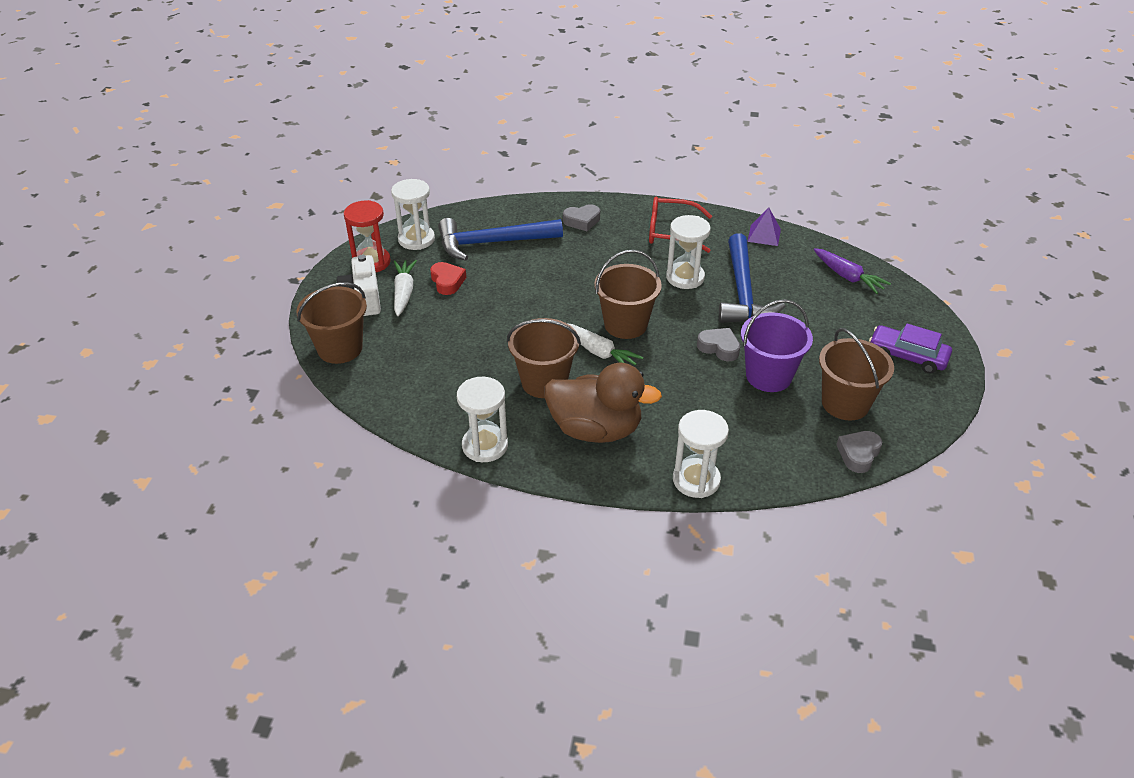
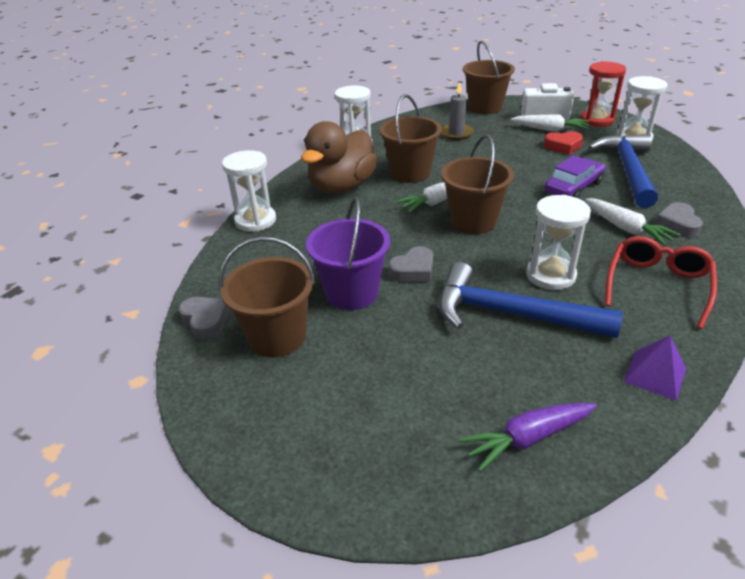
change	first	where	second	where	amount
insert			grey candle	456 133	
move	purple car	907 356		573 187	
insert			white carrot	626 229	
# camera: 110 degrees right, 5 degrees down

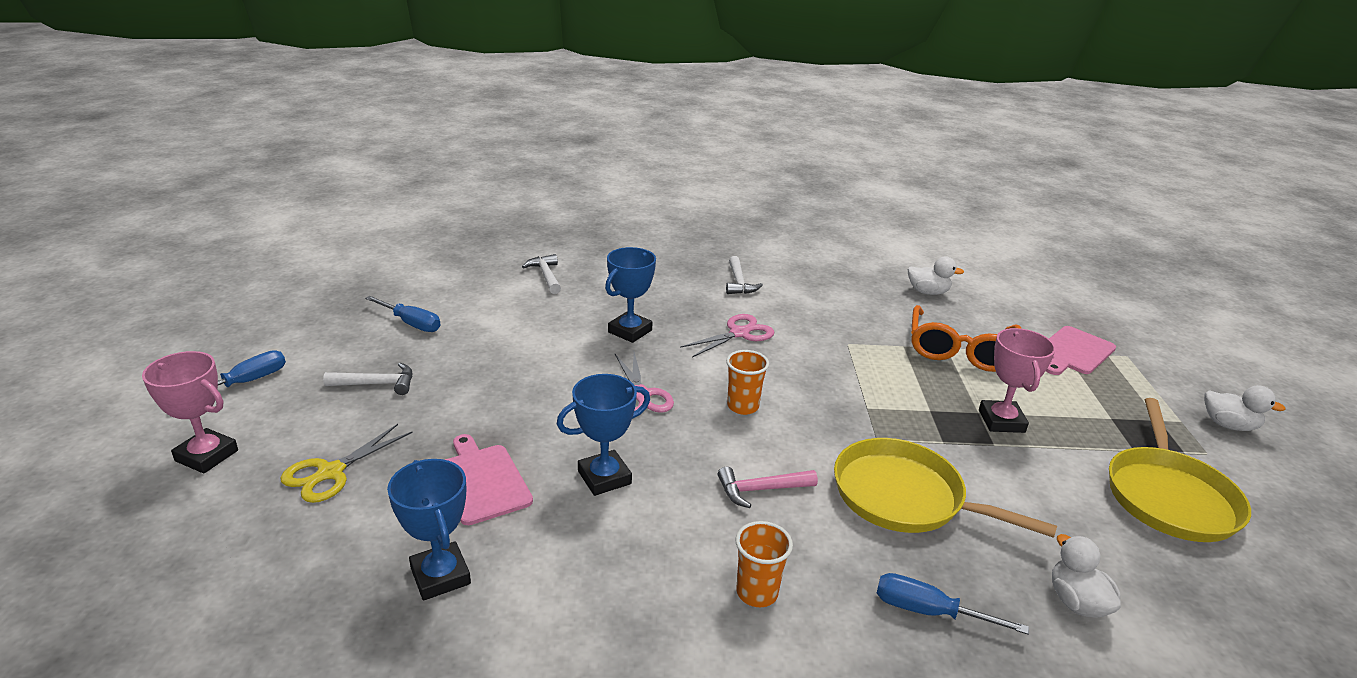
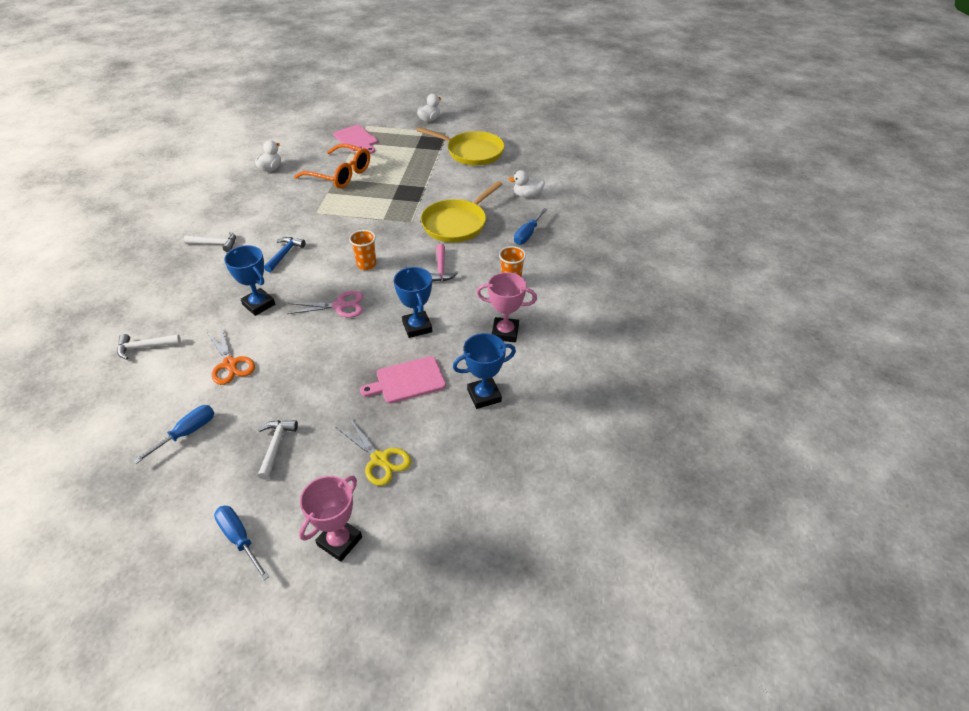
change	first	where	second	where	amount
insert			orange scissors	230 364	
replace	pink scissors	739 333	blue hammer	285 254	
move	pink trophy	1001 421		505 332	
# camera: 80 degrees left, 15 degrees up

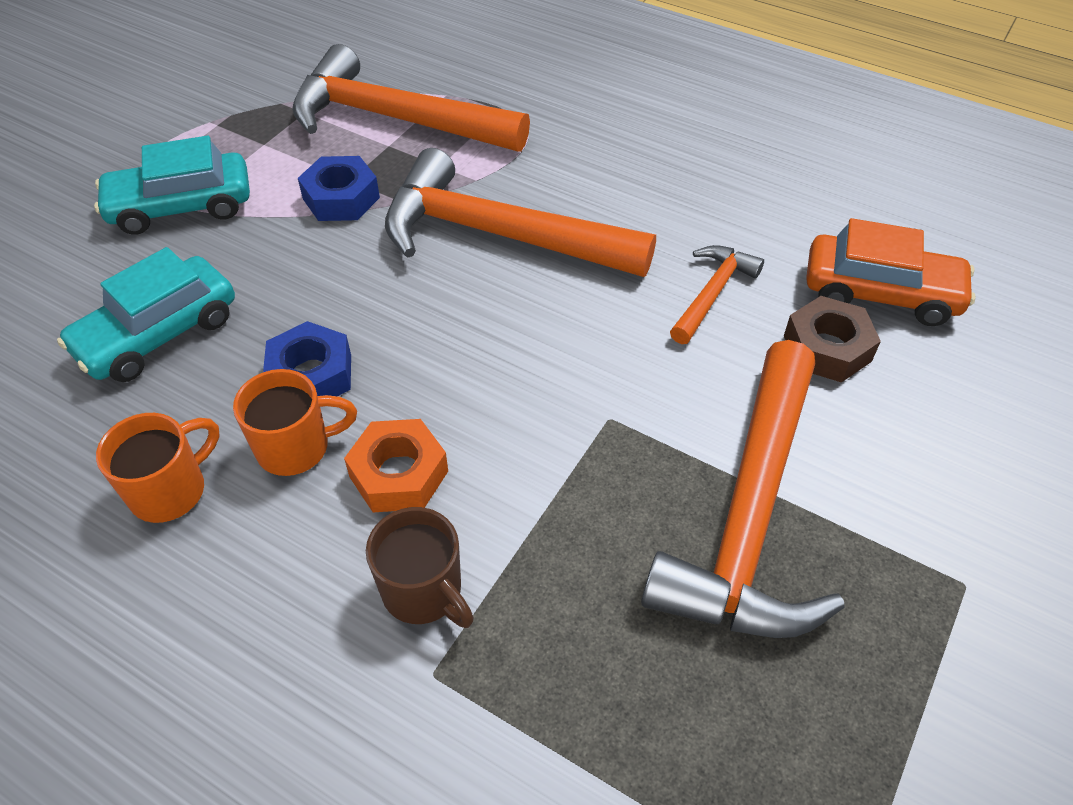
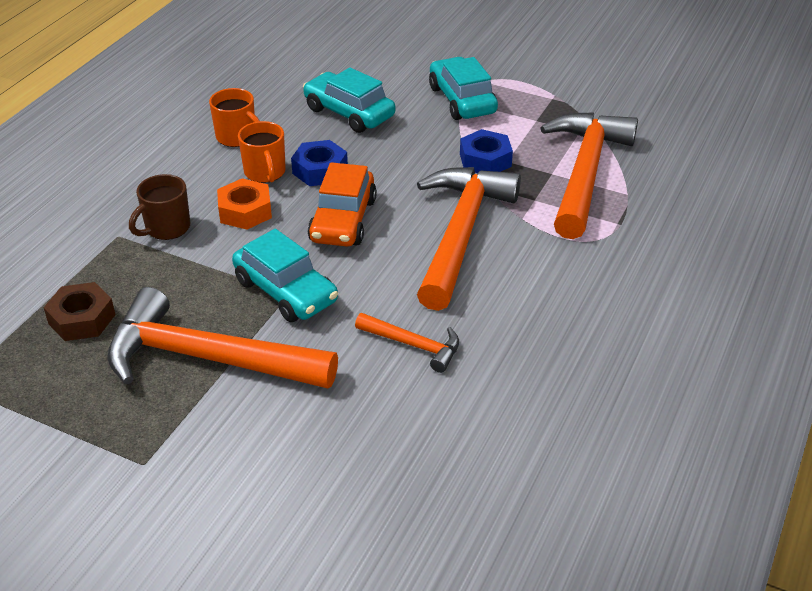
change	first	where	second	where	amount
move	brown nut	827 348		82 319	
insert			turquoise car	286 291	
move	orange car	880 292		343 220	
# camera: 85 degrees right, 10 degrees down

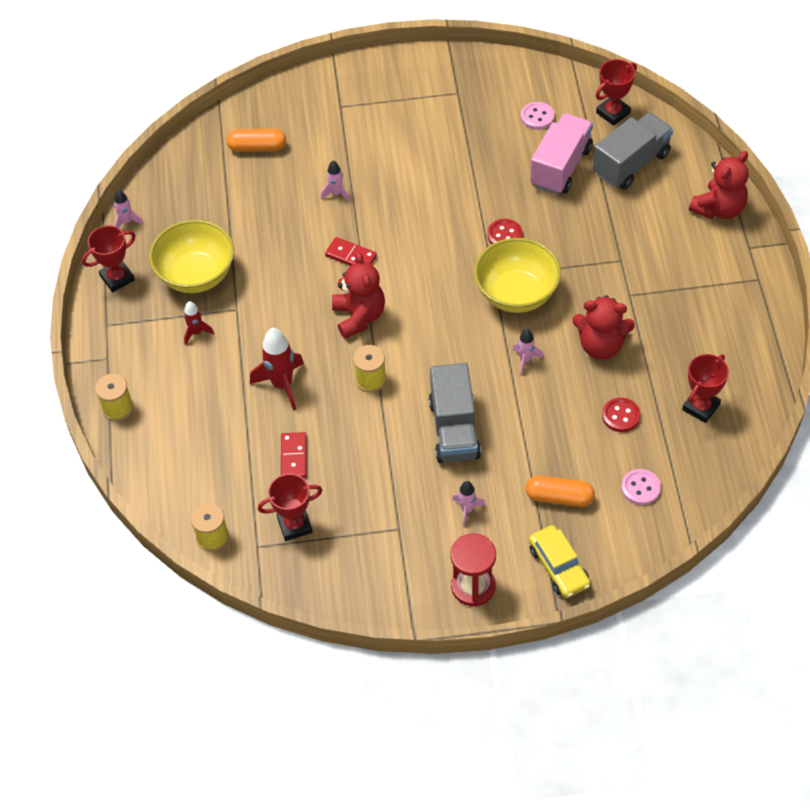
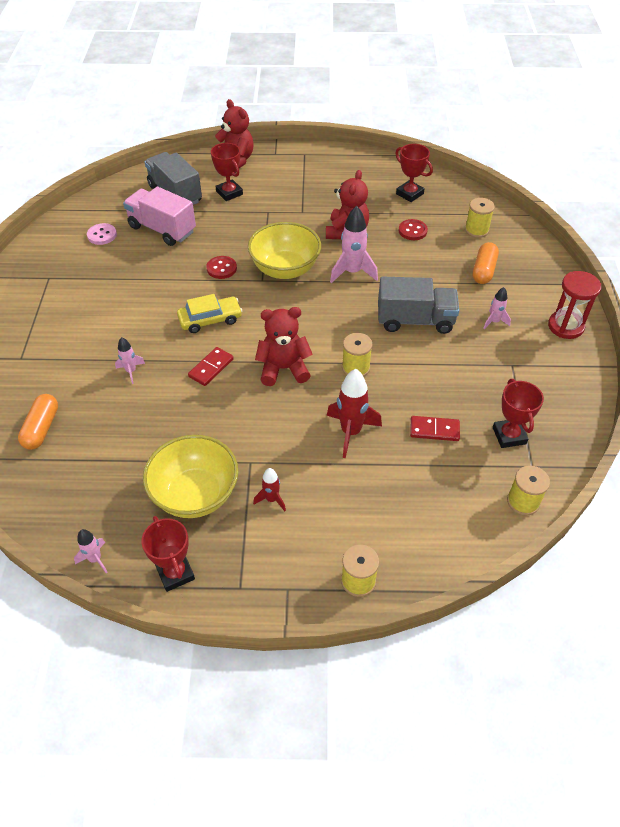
change	first	where	second	where	amount
move	yellow car	559 566		210 319	
move	red trophy	613 113		229 193	
resize	pink rocket	525 360		352 272	x1.82
replace	pink button	640 488	yellow spool	476 230	
# camera: 85 degrees left, 5 degrees down

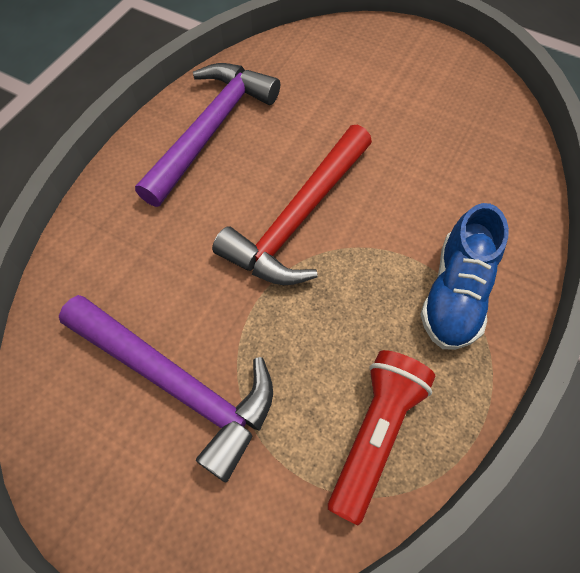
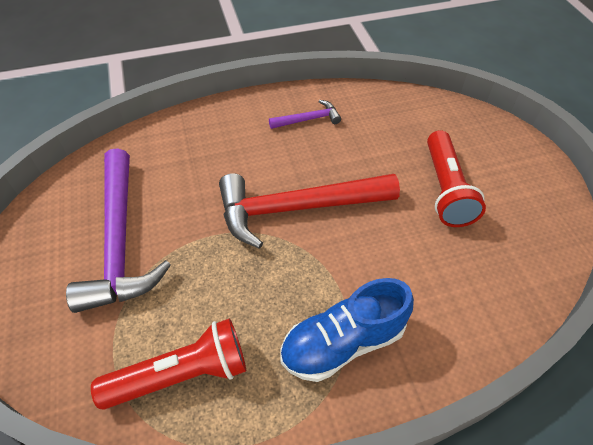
change	first	where	second	where	amount
resize	purple hammer	211 129		308 119	x0.46
insert			red flashlight	445 189	
# camera: 45 degrees right, 10 degrees down

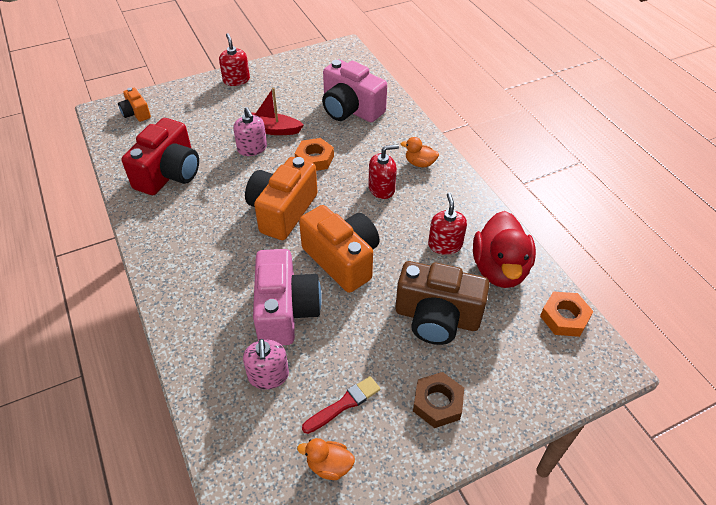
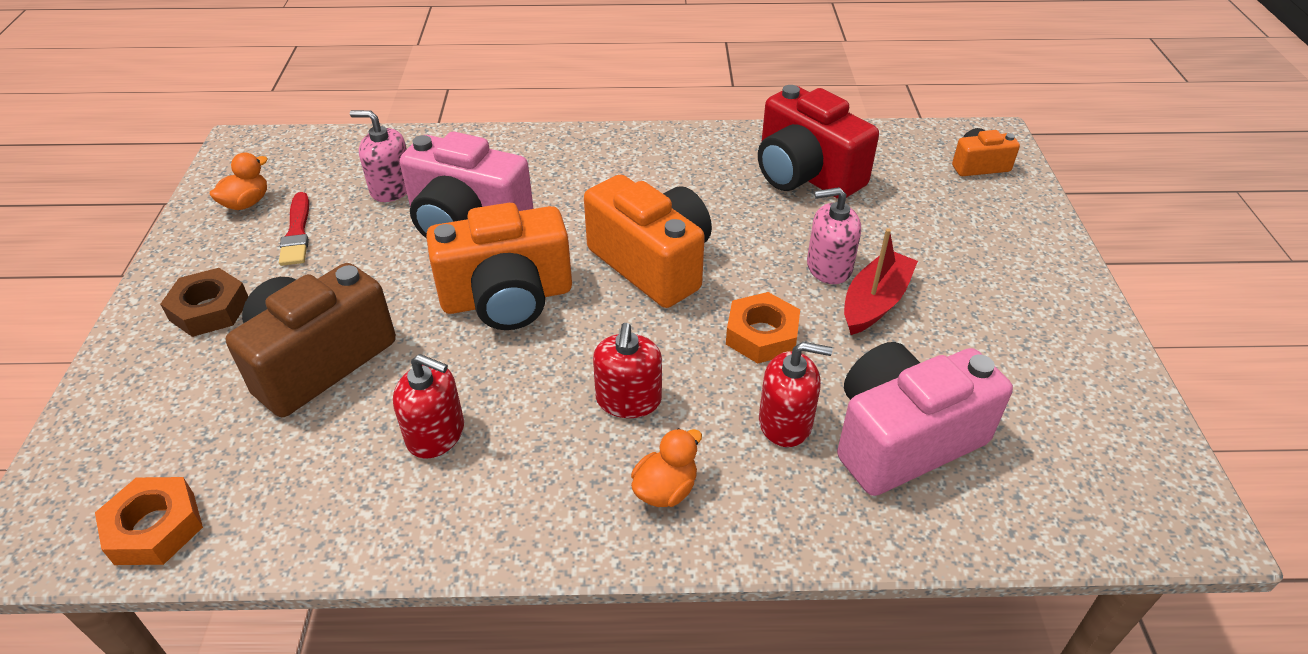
change	first	where	second	where	amount
move	red soap dispenser	236 80		785 422	
delete	red duck	499 269			
# camera: 115 degrees right, 5 degrees down

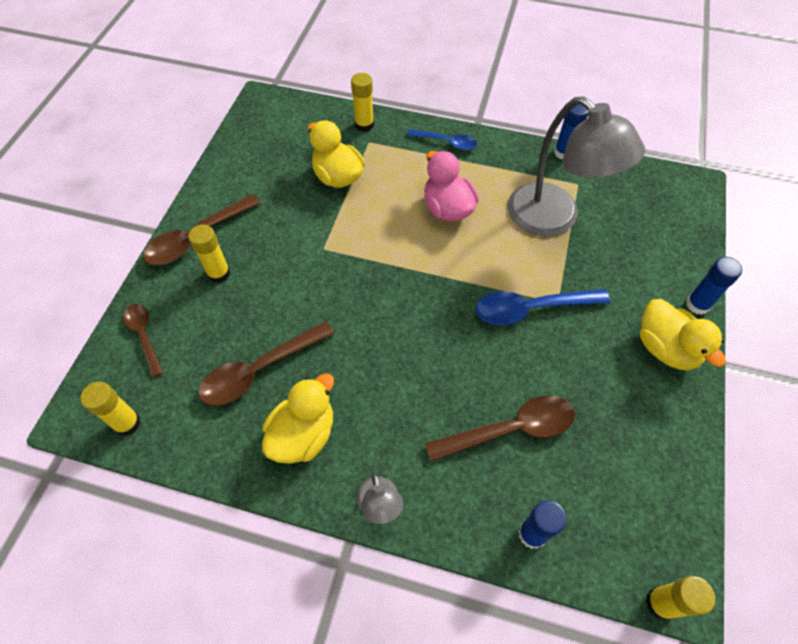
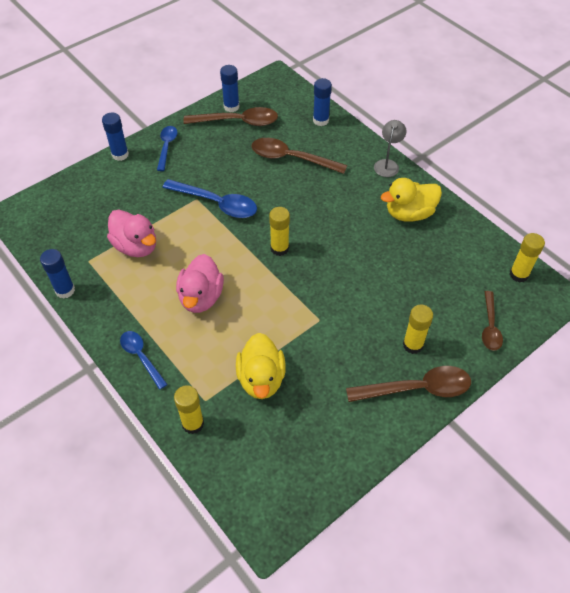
change	first	where	second	where	amount
replace	grey lamp	554 219	pink duck	136 246	
replace	yellow duck	665 348	blue spoon	167 147	
move	brown spoon	260 370		237 122	
insert			blue glue stick	231 107	
move	yellow glue stick	661 603		279 248	
# camera: 145 degrees left, 5 degrees down

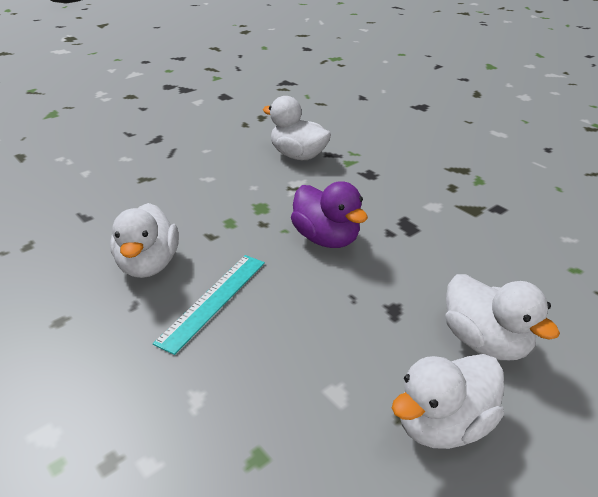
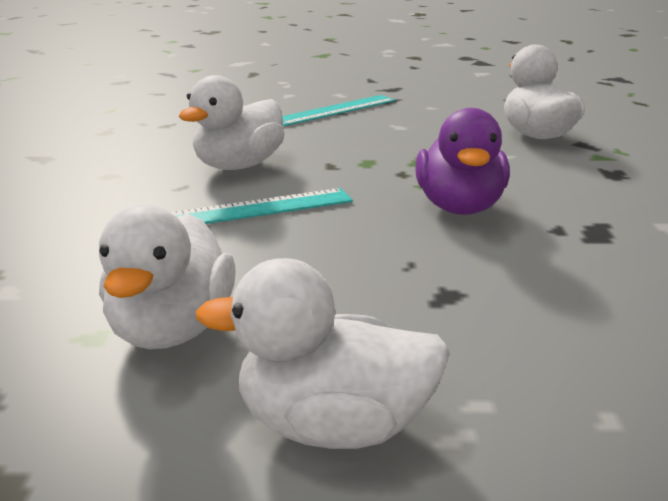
change	first	where	second	where	amount
move	white duck	485 342		172 329	
insert			turquoise ruler	335 110	
# camera: 40 degrees right, 10 degrees down

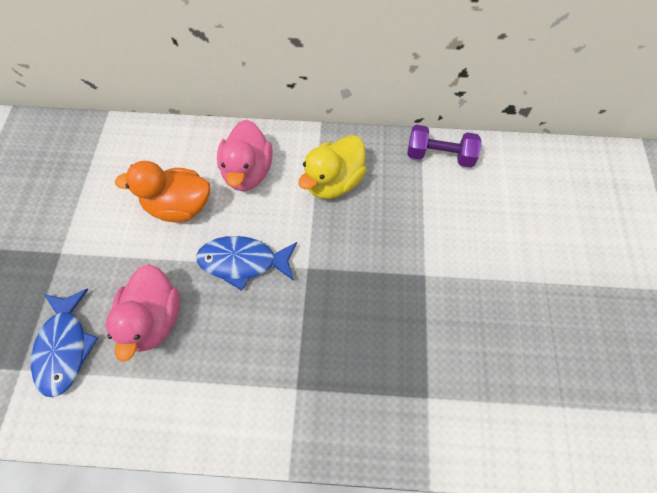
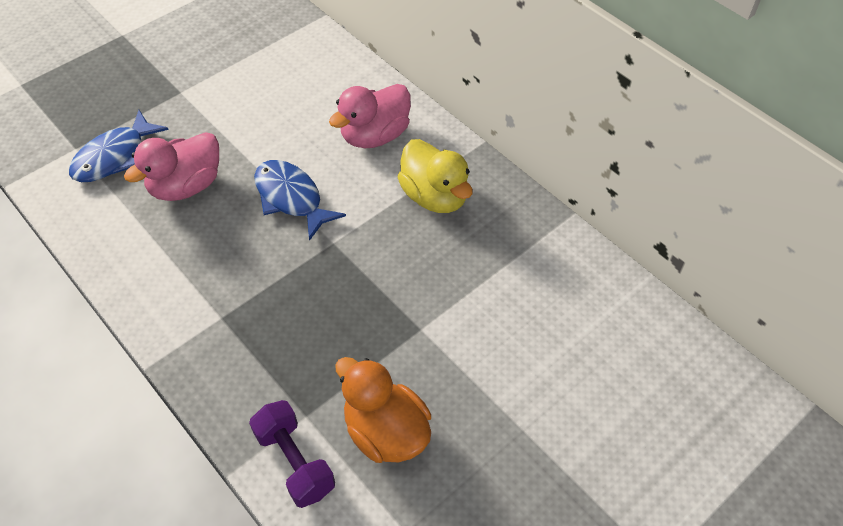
change	first	where	second	where	amount
move	purple dumbbell	439 156		295 462	
move	orange duck	179 206		386 431	
rotate	yellow duck	333 182		435 196	120 degrees counterclockwise
# camera: 45 degrees right, 10 degrees down

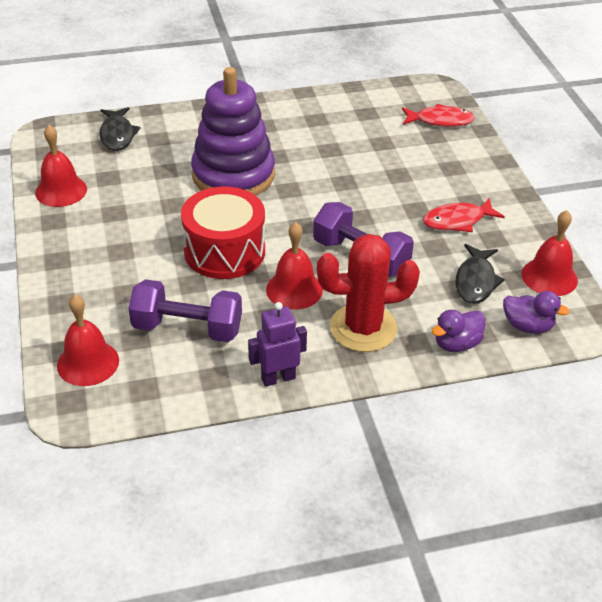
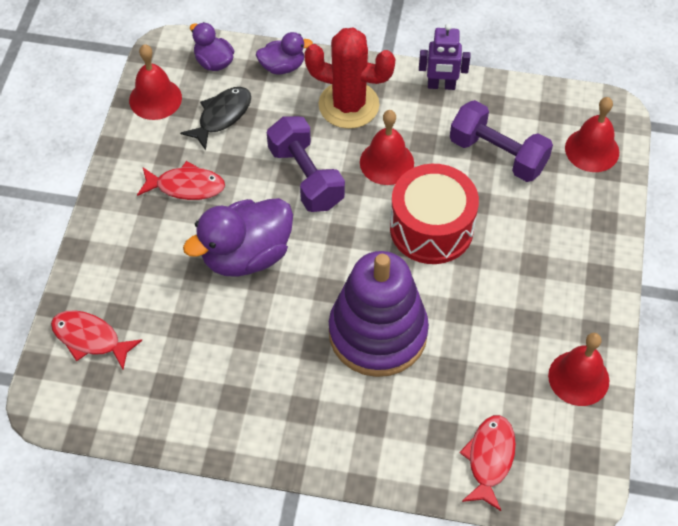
change	first	where	second	where	amount
insert			purple duck	246 255	
recolor	black fish	117 135	red fish	489 459	
# camera: 155 degrees left, 15 degrees up

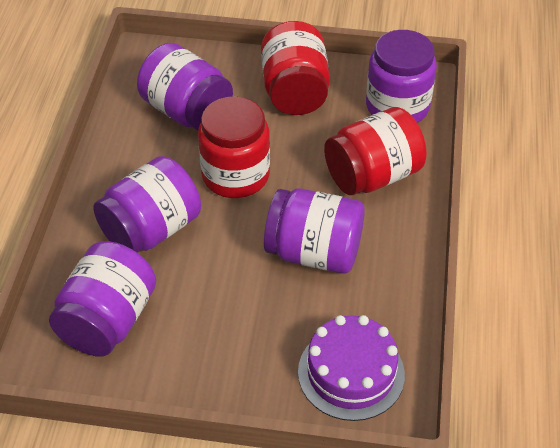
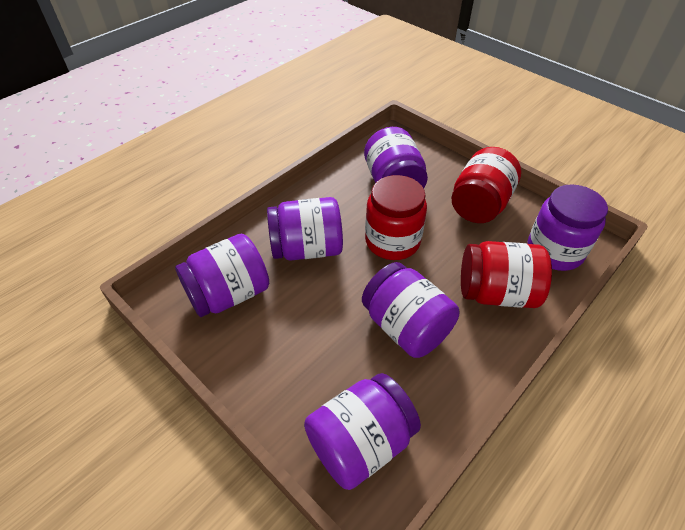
change	first	where	second	where	amount
replace	purple cake	351 373	purple jar	360 442	
# camera: 35 degrees right, 0 degrees up

